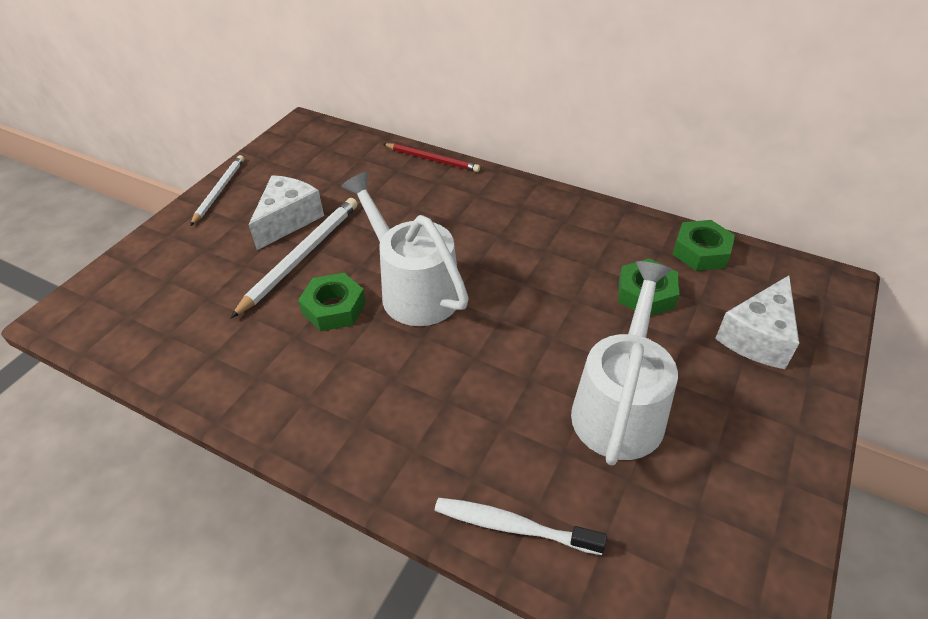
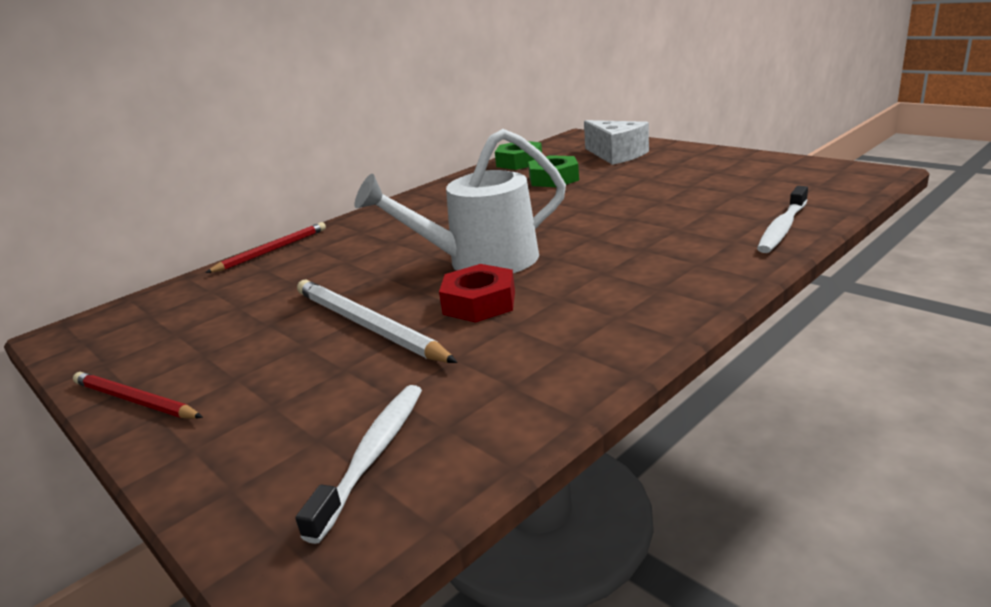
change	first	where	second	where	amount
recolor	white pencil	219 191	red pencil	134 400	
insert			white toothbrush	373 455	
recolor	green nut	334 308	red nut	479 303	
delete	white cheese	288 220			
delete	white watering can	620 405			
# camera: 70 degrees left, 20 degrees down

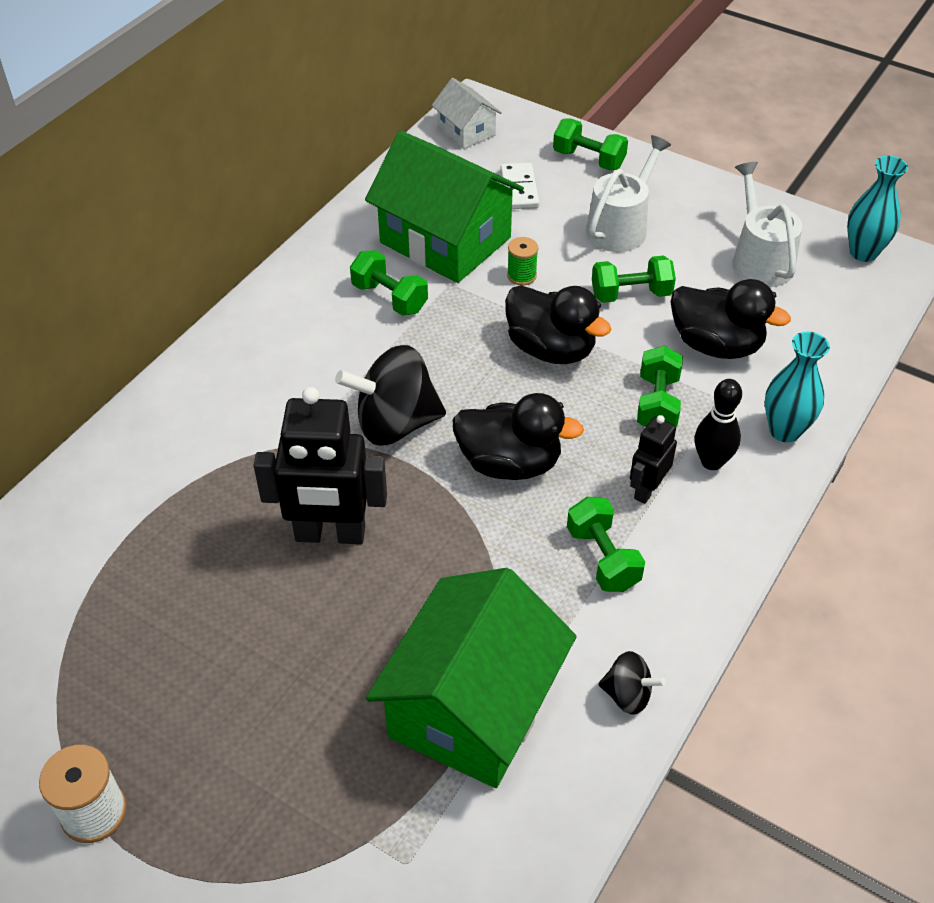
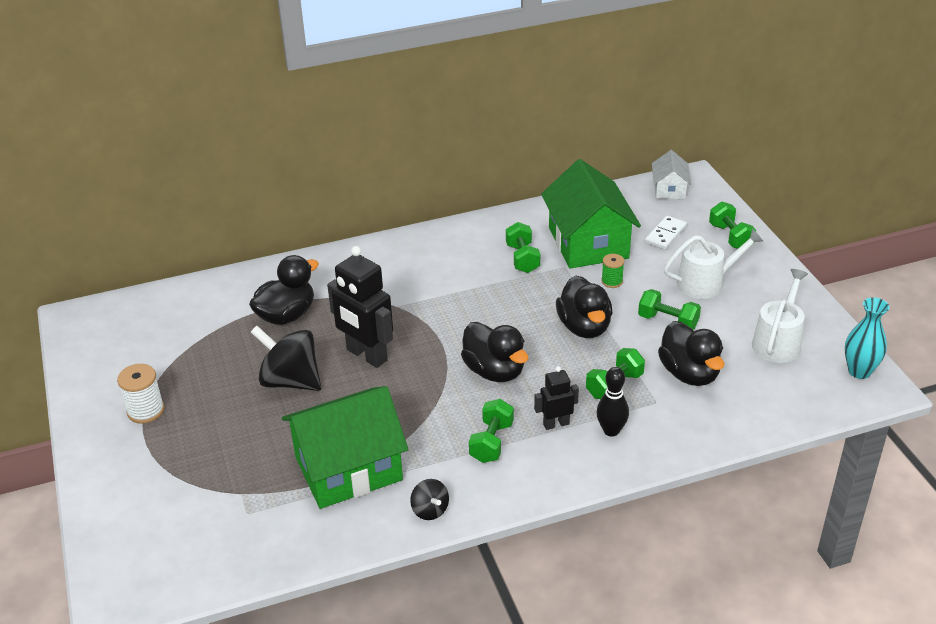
change	first	where	second	where	amount
insert			black duck	286 315	
move	black spinning top	395 424		290 381	
delete	turquoise vase	784 430			
# camera: 40 degrees right, 10 degrees down

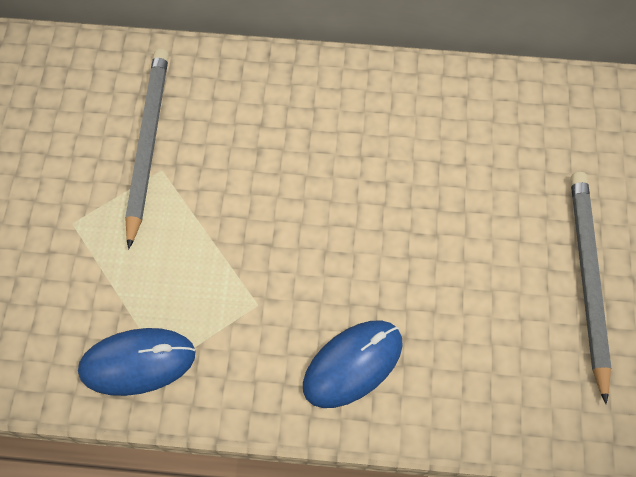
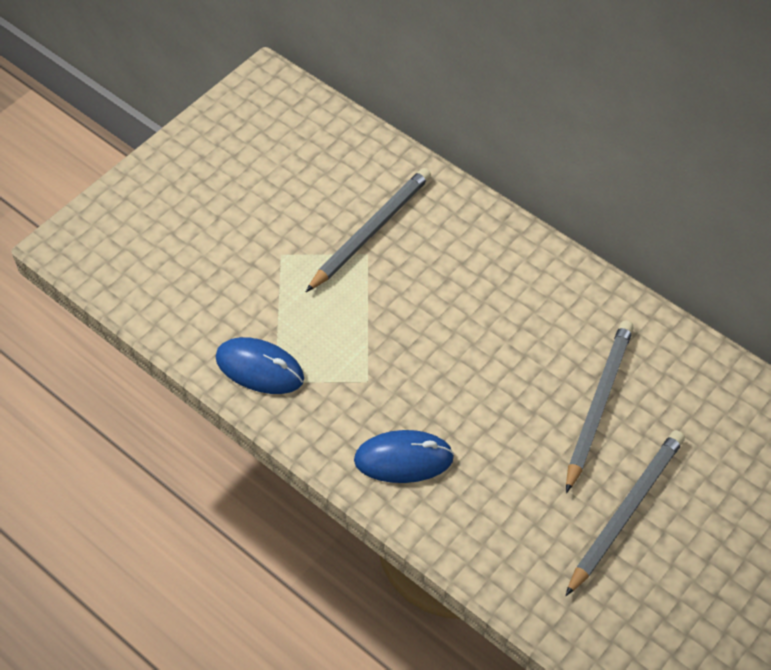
change	first	where	second	where	amount
insert			grey pencil	597 404	
# camera: 35 degrees right, 10 degrees down

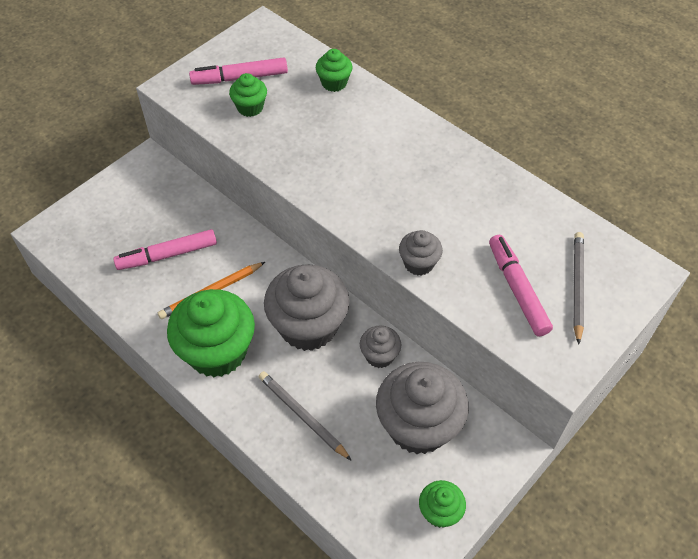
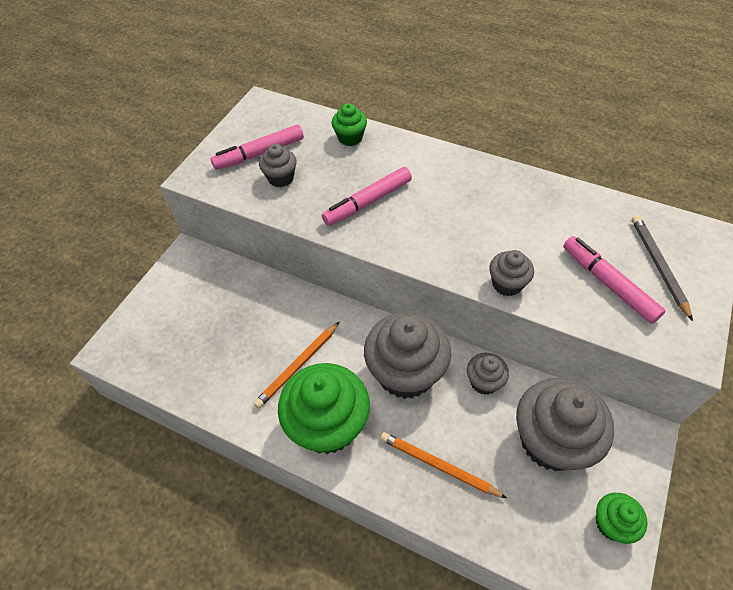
change	first	where	second	where	amount
recolor	green cupcake	250 107	grey cupcake	281 178	
move	pink marker	167 255		367 202	
recolor	grey pencil	302 416	orange pencil	438 465	
# camera: 15 degrees left, 0 degrees up

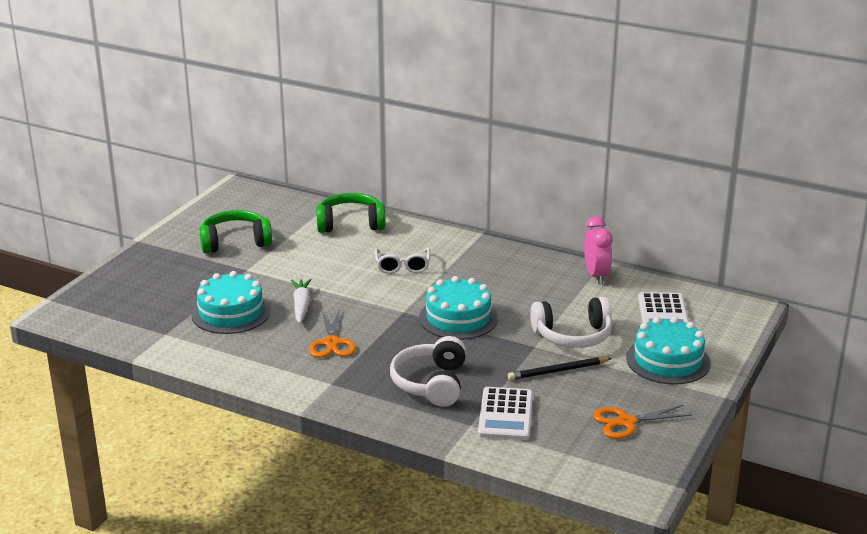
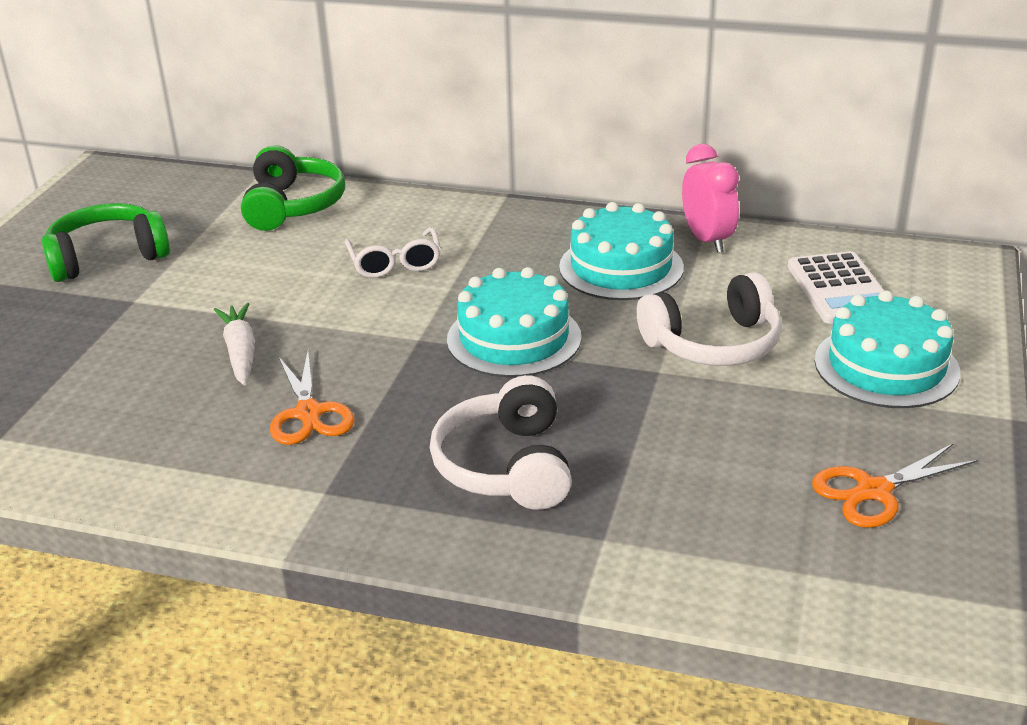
change	first	where	second	where	amount
rotate	green headphones	350 224		293 206	105 degrees clockwise
move	turquoise cake	231 313		621 267	
delete	white calculator	505 414			
delete	black pencil	558 371			
# camera: 10 degrees left, 5 degrees up

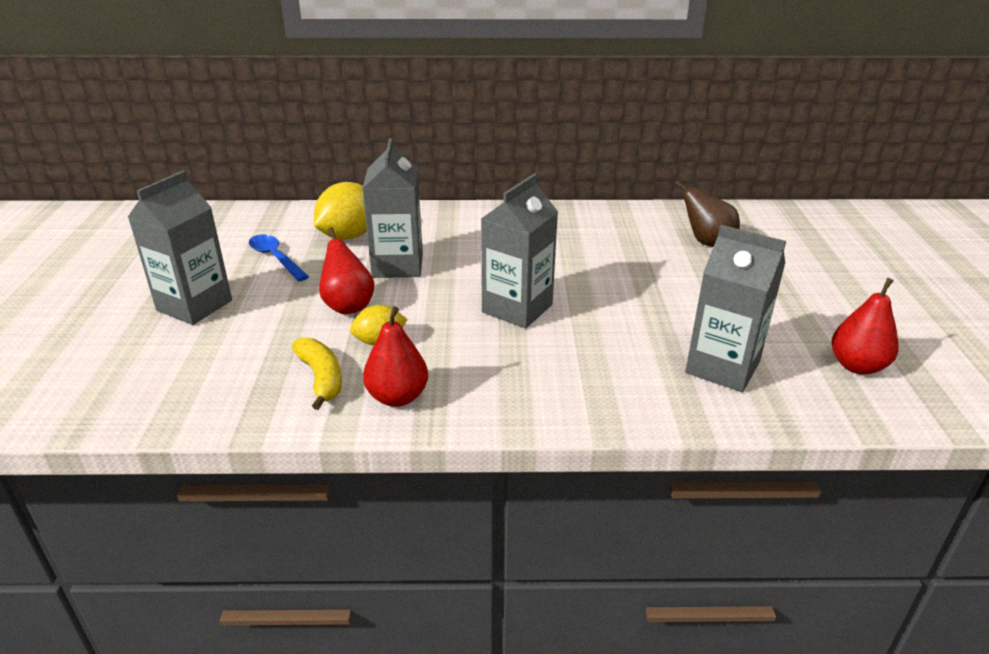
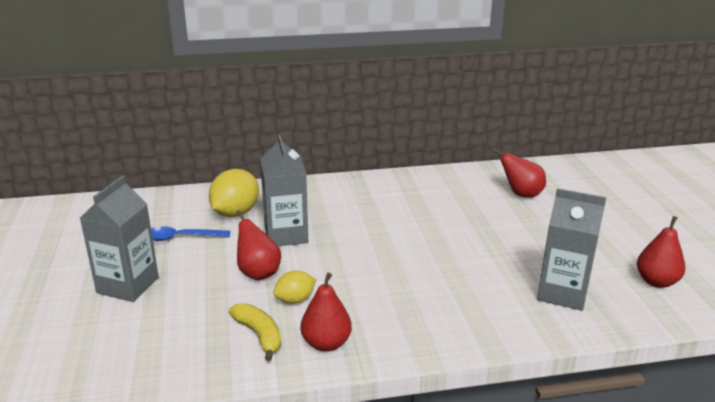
change	first	where	second	where	amount
rotate	blue spoon	275 258		181 237	45 degrees counterclockwise
recolor	brown pear	707 242	red pear	521 194	
delete	grey carton	517 308			
# camera: 10 degrees left, 5 degrees down

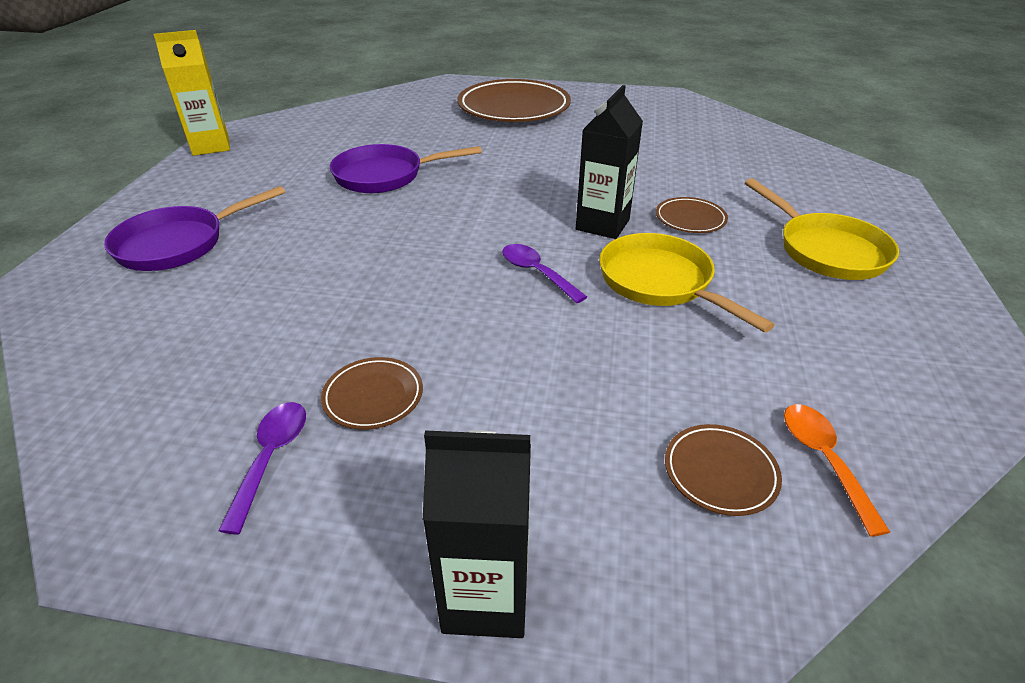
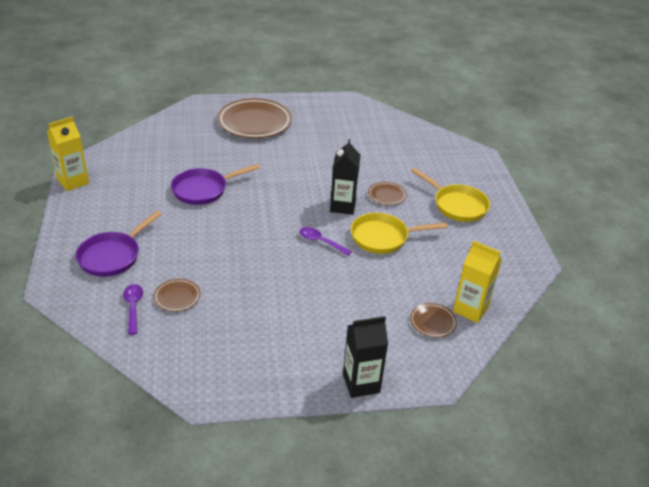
change	first	where	second	where	amount
move	purple spoon	271 458		133 307	
move	brown plate	373 396		177 297	
rotate	yellow pan	661 283		383 237	45 degrees counterclockwise
replace	orange spoon	823 460	yellow carton	470 309	
# camera: 20 degrees left, 0 degrees up

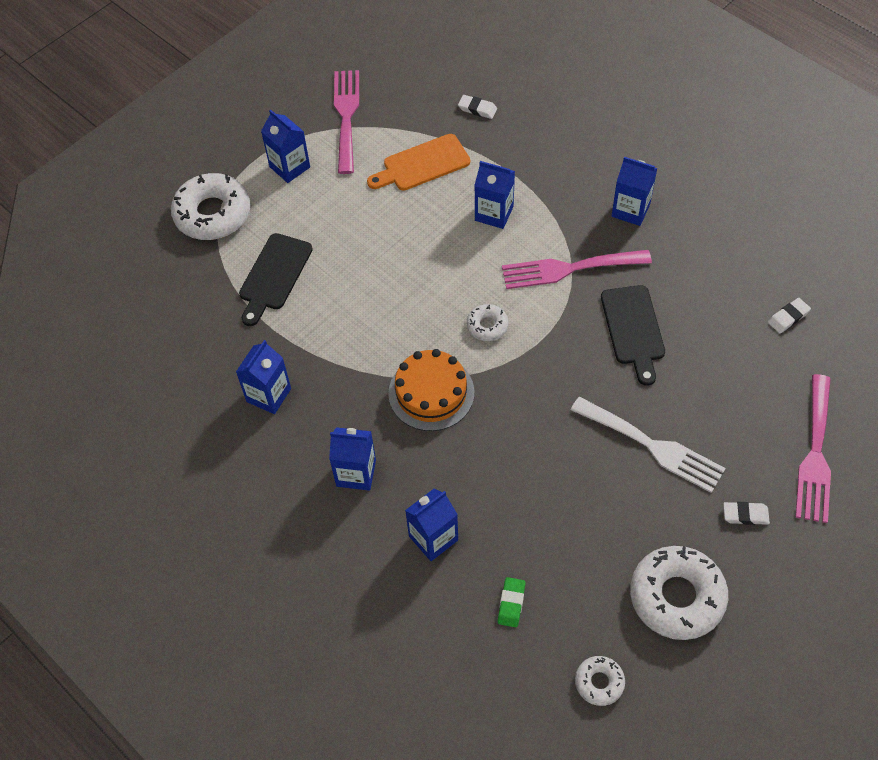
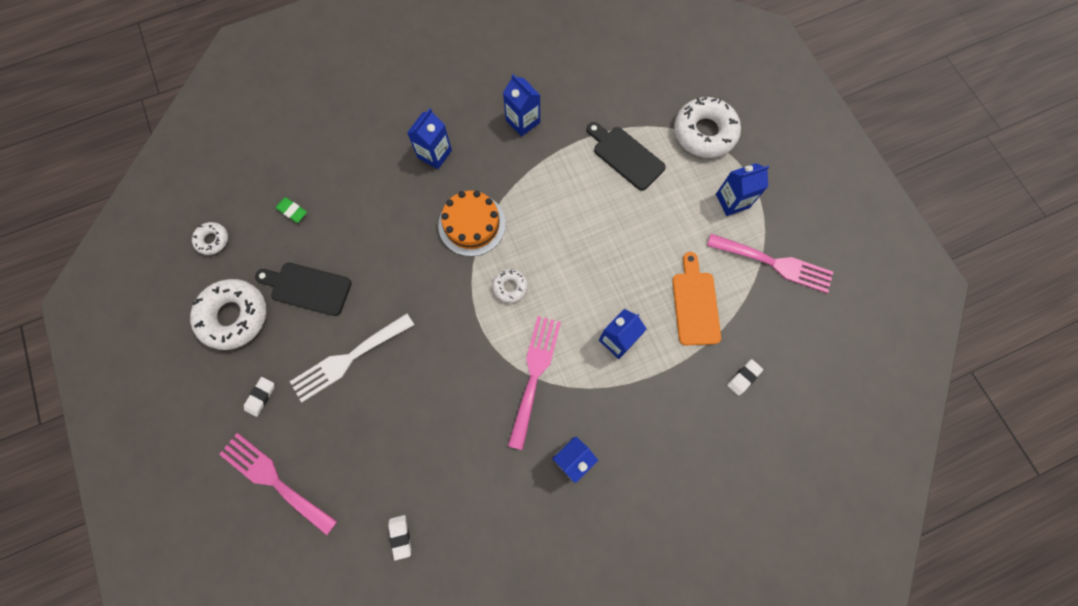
change	first	where	second	where	amount
move	black cutting board	633 329		307 288	
delete	blue carton	433 538			
# camera: 110 degrees right, 15 degrees up

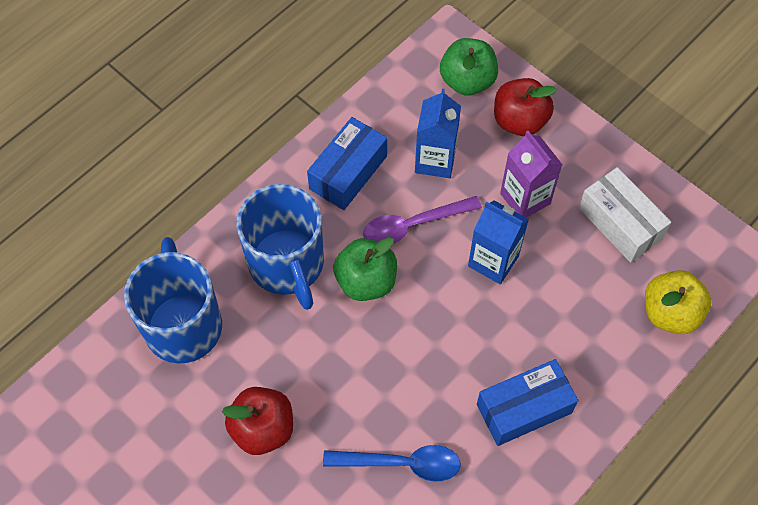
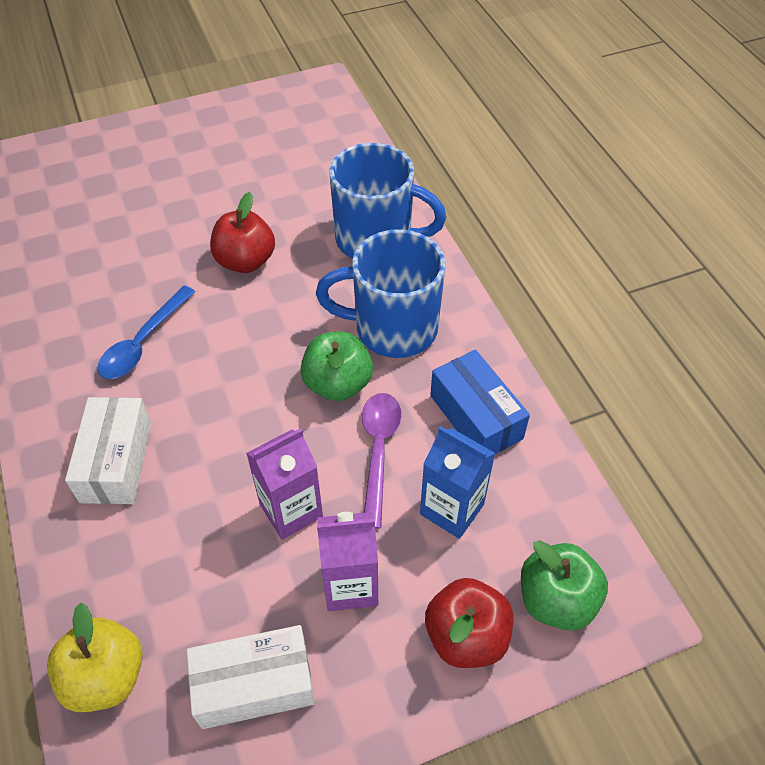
change	first	where	second	where	amount
recolor	blue box	524 408	white box	116 461	
recolor	blue carton	493 261	purple carton	291 510	
# camera: 115 degrees right, 10 degrees down

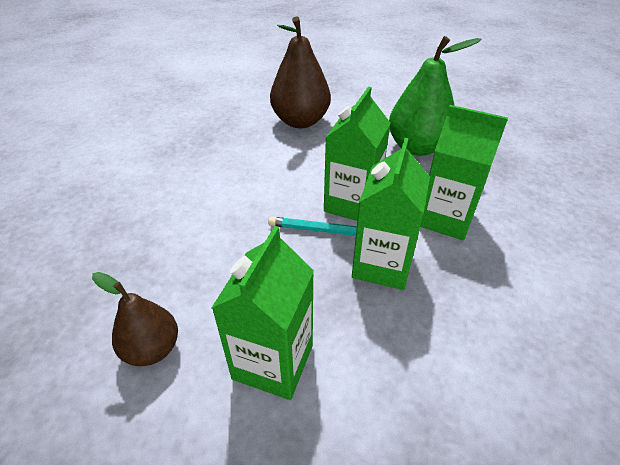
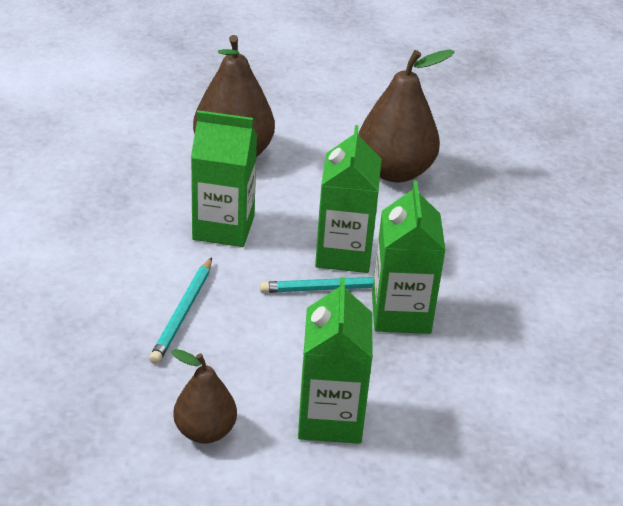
change	first	where	second	where	amount
insert			turquoise pencil	183 313	
move	green carton	445 219		223 228	
recolor	green pear	417 147	brown pear	394 171	
# camera: 20 degrees left, 5 degrees down

